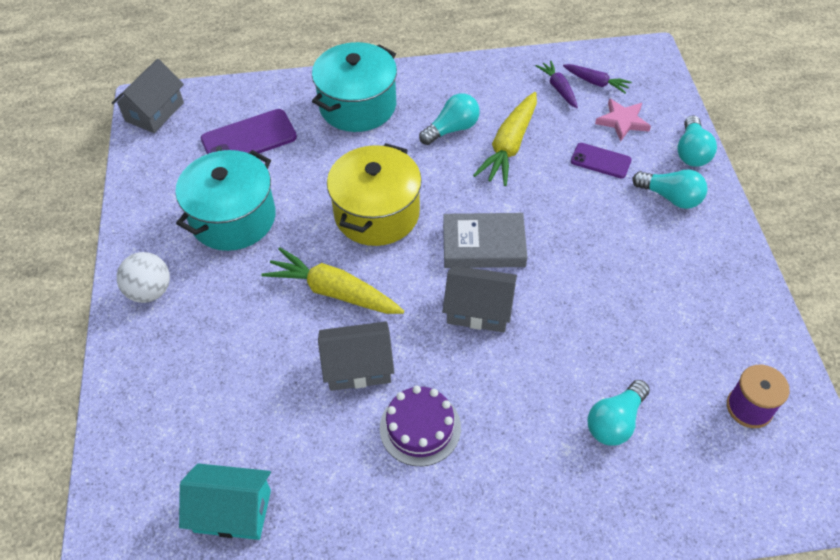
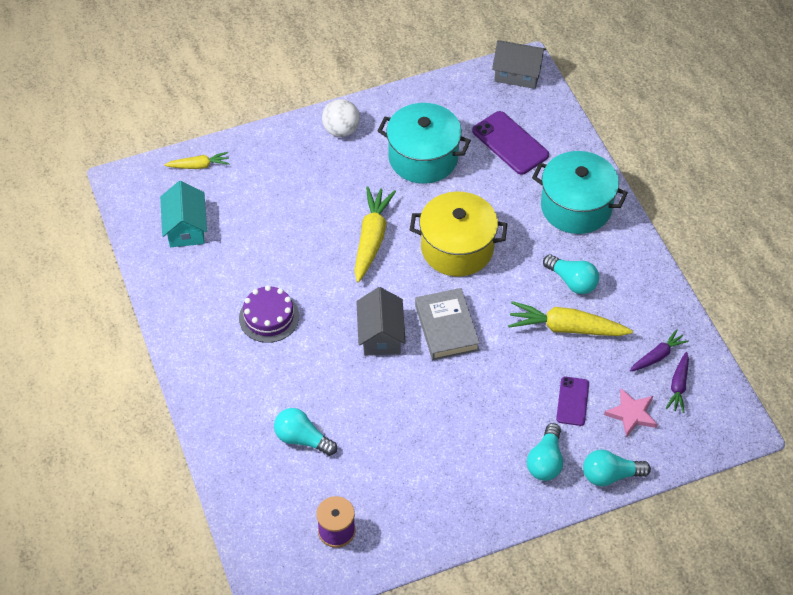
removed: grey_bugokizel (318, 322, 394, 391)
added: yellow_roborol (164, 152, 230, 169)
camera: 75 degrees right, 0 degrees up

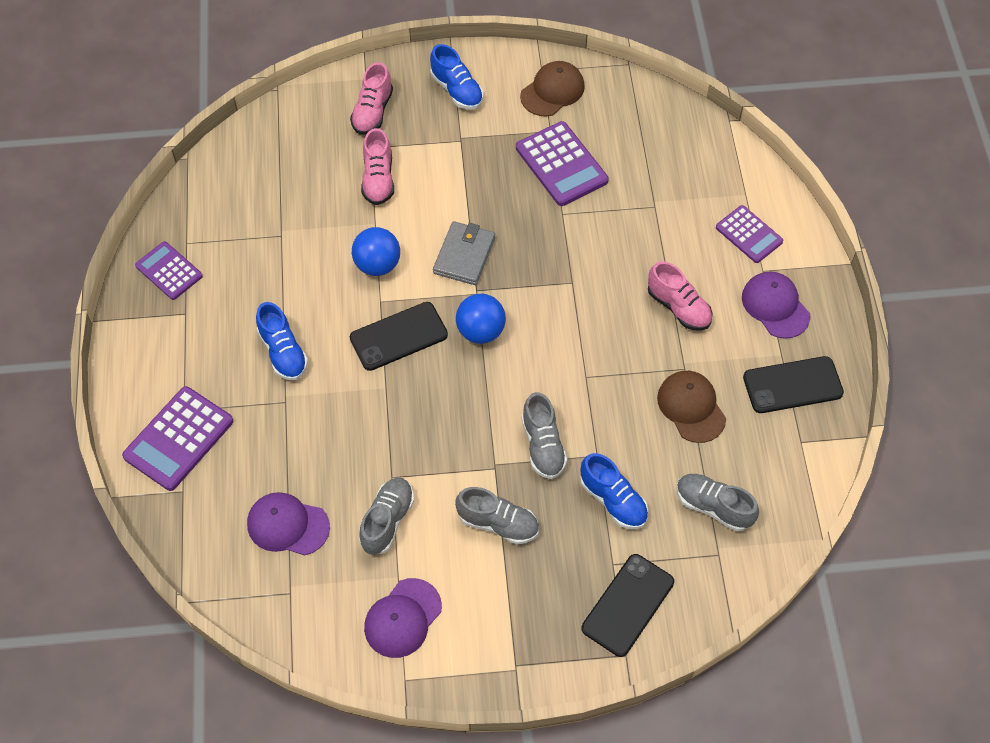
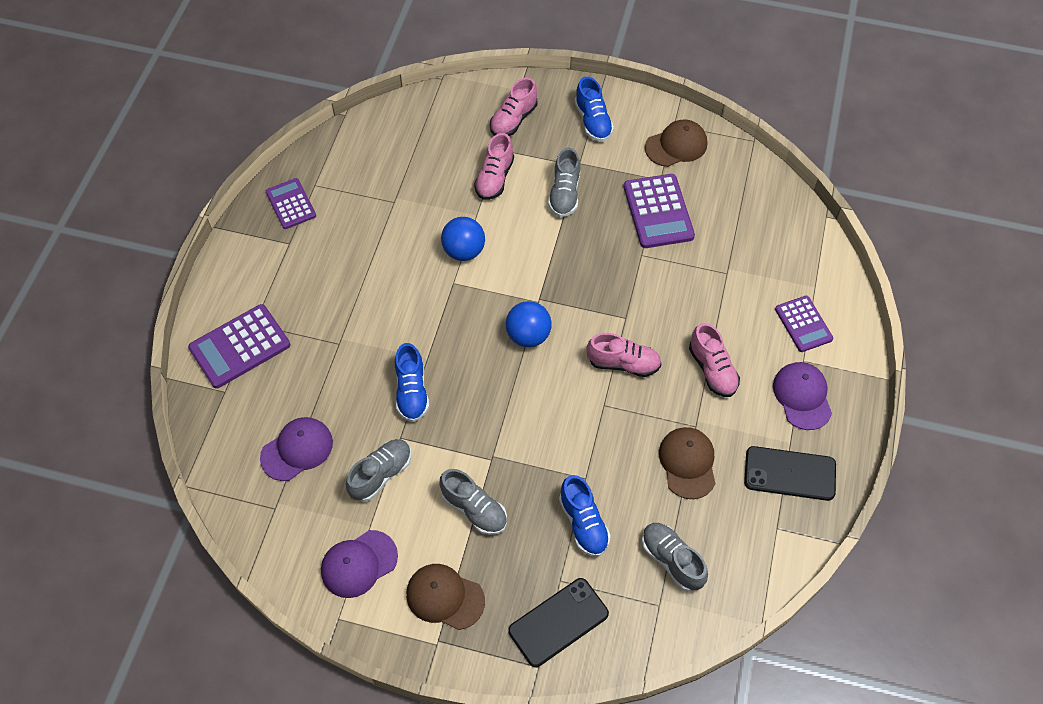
removed: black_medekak (350, 302, 448, 371); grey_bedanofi (433, 221, 495, 285)
added: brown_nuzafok (406, 564, 485, 630); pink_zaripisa (586, 333, 661, 377)
moved: blue_zaripisa (256, 302, 308, 380) to (395, 343, 429, 422); grey_zaripisa (522, 392, 567, 479) to (548, 148, 580, 217)
turned: purple_nuzafok (247, 492, 330, 556) = (260, 417, 333, 481) 105 degrees clockwise
camera: 20 degrees right, 0 degrees up

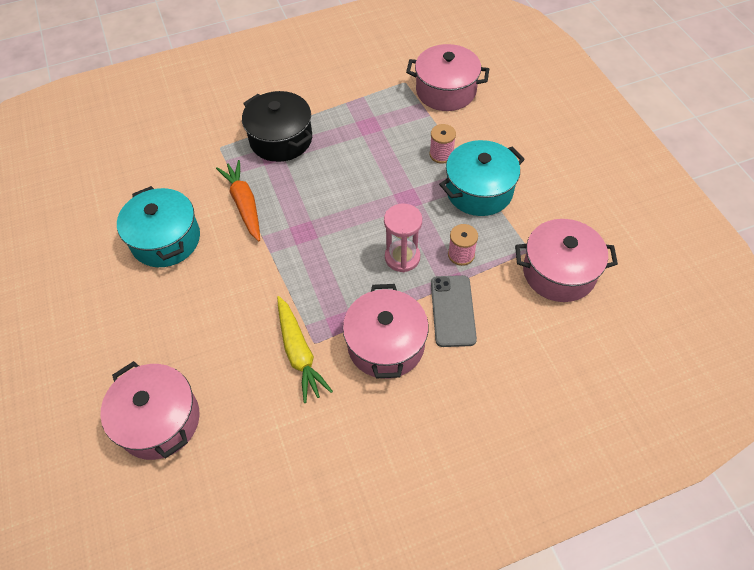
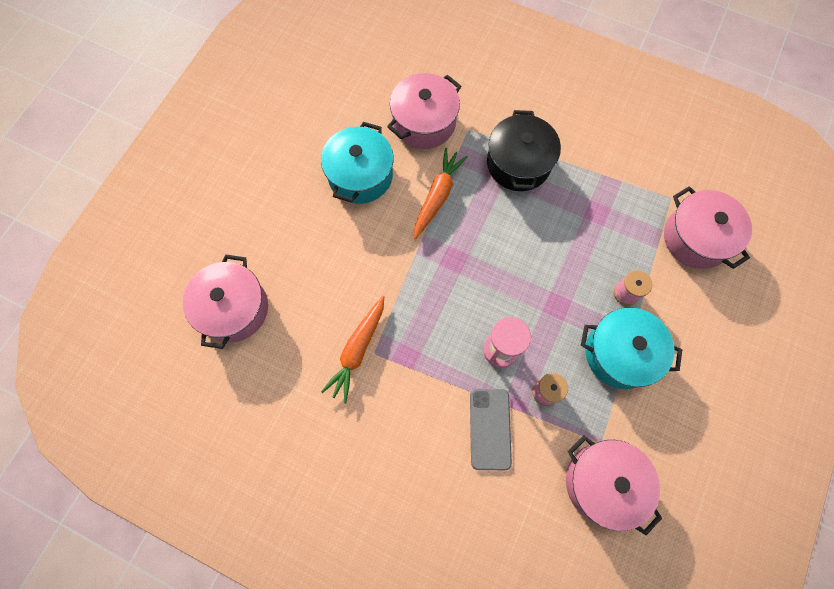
moved: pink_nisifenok (343, 284, 429, 379) to (387, 73, 461, 149)
recoloured: yellow_roborol (277, 296, 333, 403) to orange_roborol (321, 296, 384, 403)
turned: grey_medekak (431, 275, 477, 347) = (470, 389, 512, 470) 45 degrees counterclockwise
camera: 45 degrees right, 15 degrees up

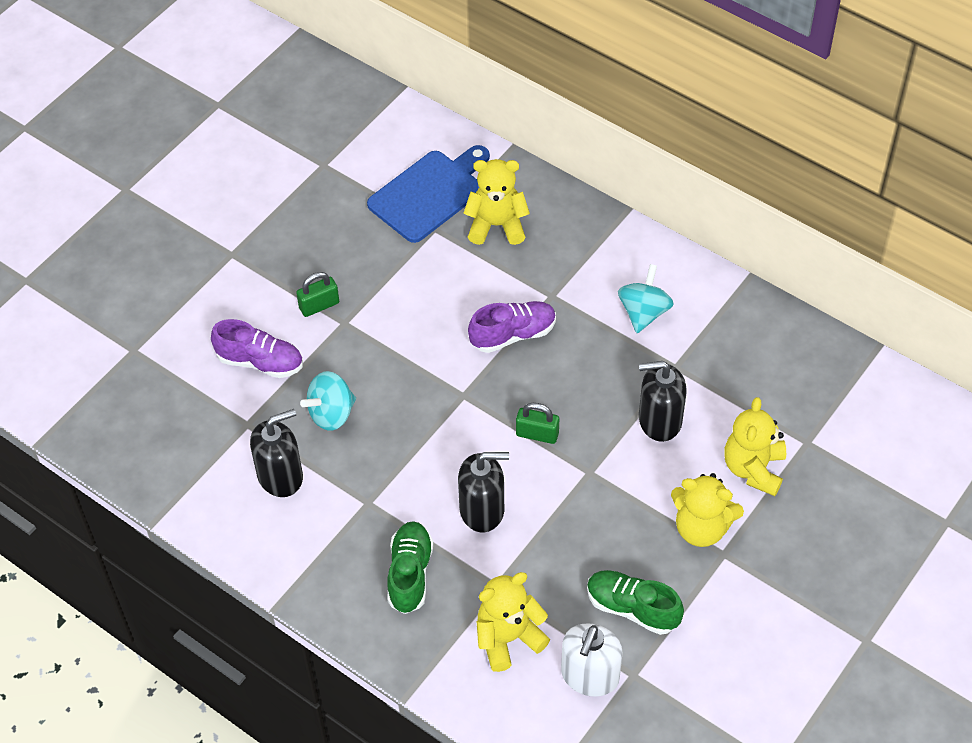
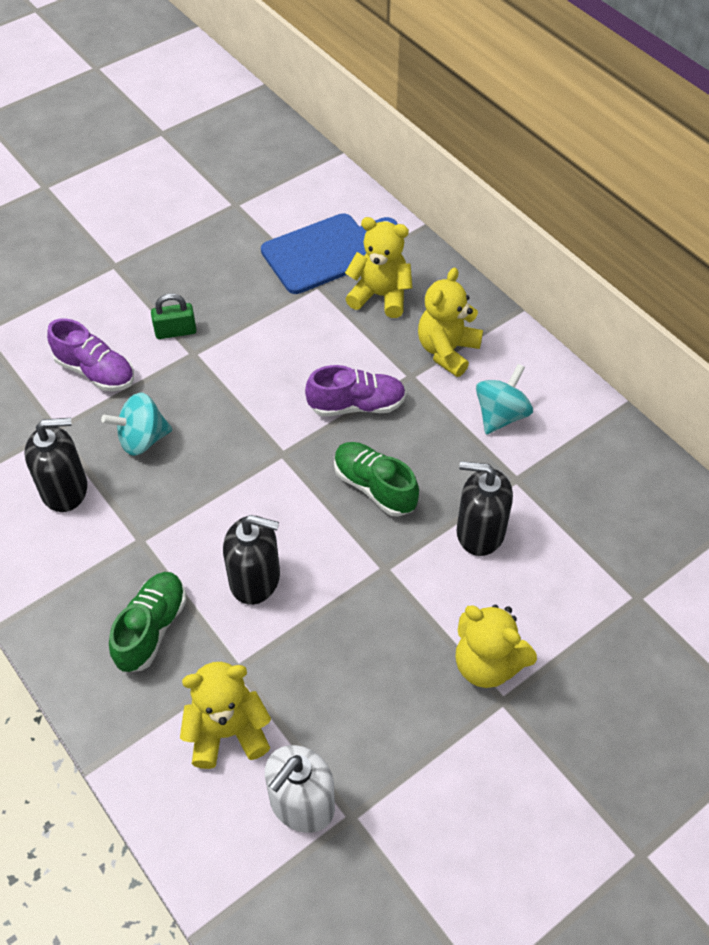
removed: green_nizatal (516, 403, 559, 444)
moved: green_zaripisa (587, 570, 684, 635) to (334, 442, 419, 516); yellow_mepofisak (724, 397, 786, 496) to (418, 267, 483, 377)
camera: 15 degrees right, 0 degrees up

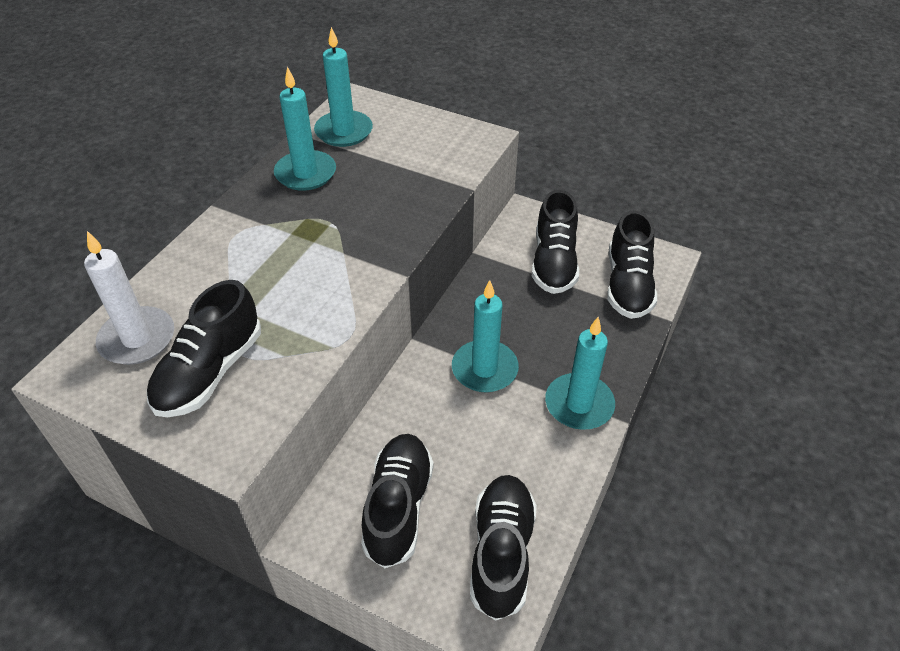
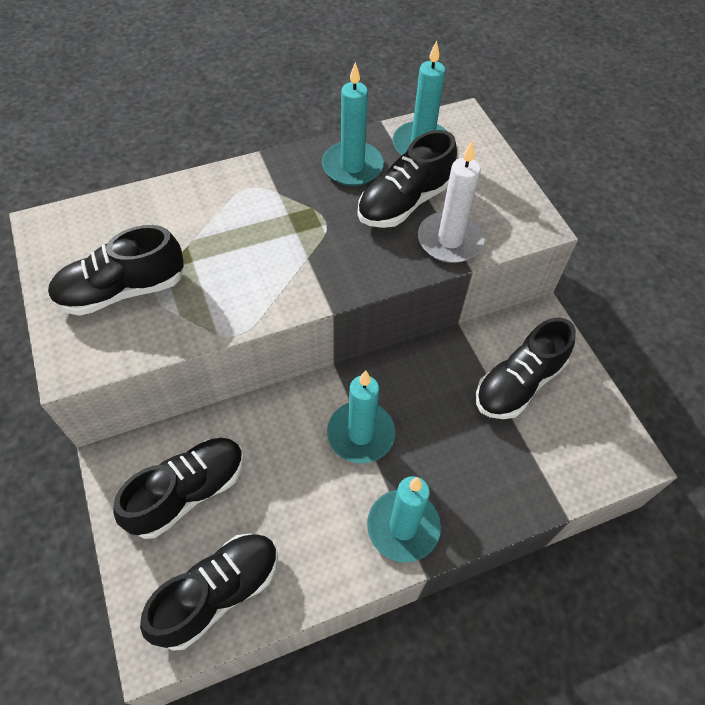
moved: black_zaripisa (607, 210, 657, 319) to (357, 130, 457, 228); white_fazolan (84, 231, 174, 365) to (418, 140, 485, 263)
camera: 40 degrees right, 10 degrees up

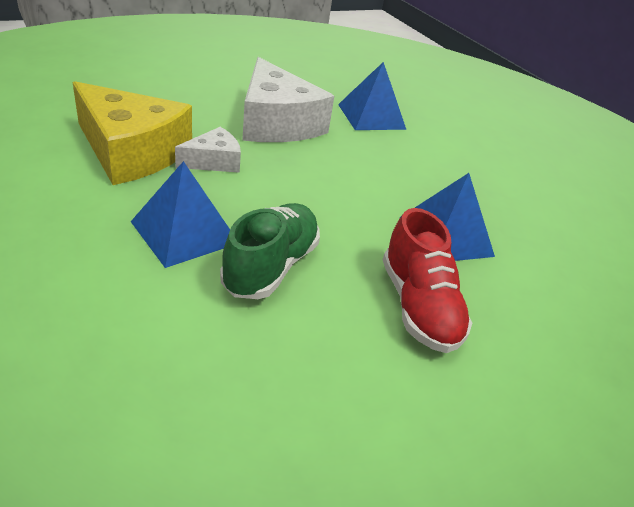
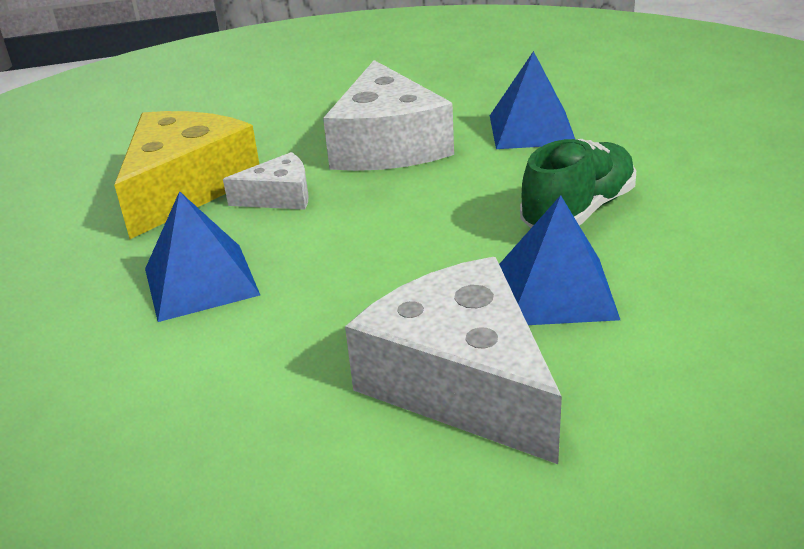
moved: green_zaripisa (220, 203, 320, 299) to (520, 139, 636, 228)
replaced: red_zaripisa (383, 208, 472, 353) to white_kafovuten (345, 257, 562, 464)
turned: yellow_kafovuten (73, 81, 192, 185) = (114, 111, 259, 239) 120 degrees counterclockwise
camera: 25 degrees right, 5 degrees down

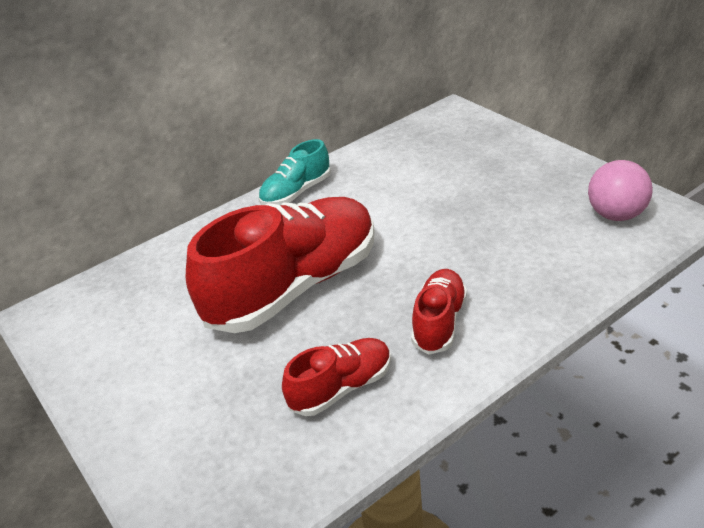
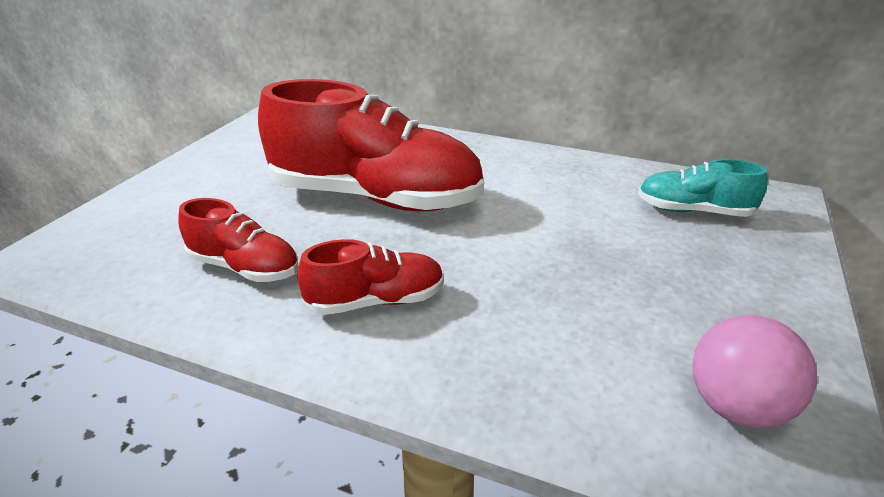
moved: turquoise_zaripisa (258, 139, 331, 205) to (638, 159, 768, 217)
camera: 55 degrees right, 5 degrees down

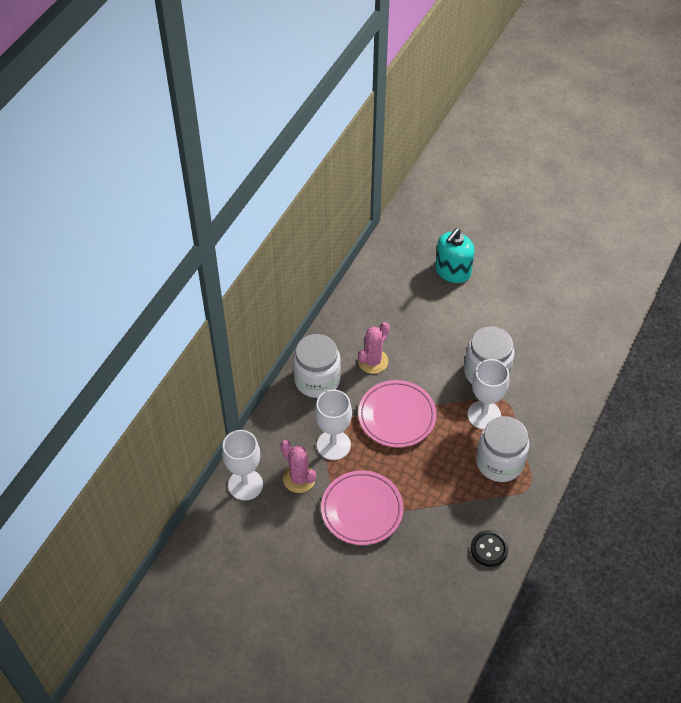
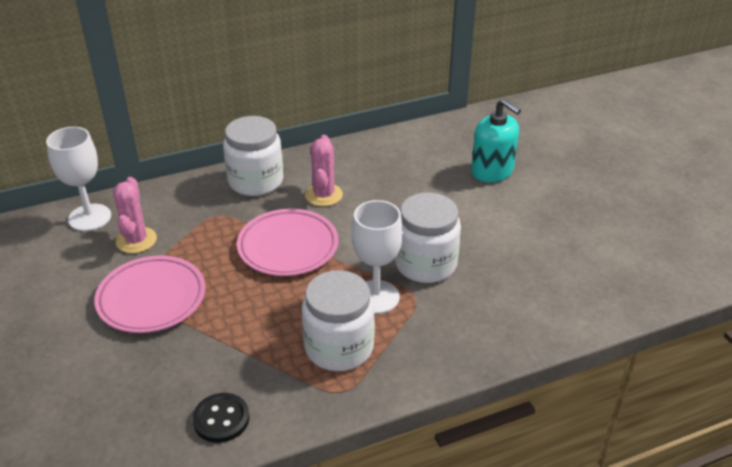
removed: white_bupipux (315, 390, 352, 460)
turned: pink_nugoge (358, 322, 390, 374) = (305, 135, 343, 207) 75 degrees counterclockwise; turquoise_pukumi (435, 228, 475, 283) = (471, 98, 521, 183) 120 degrees counterclockwise
camera: 40 degrees right, 15 degrees down

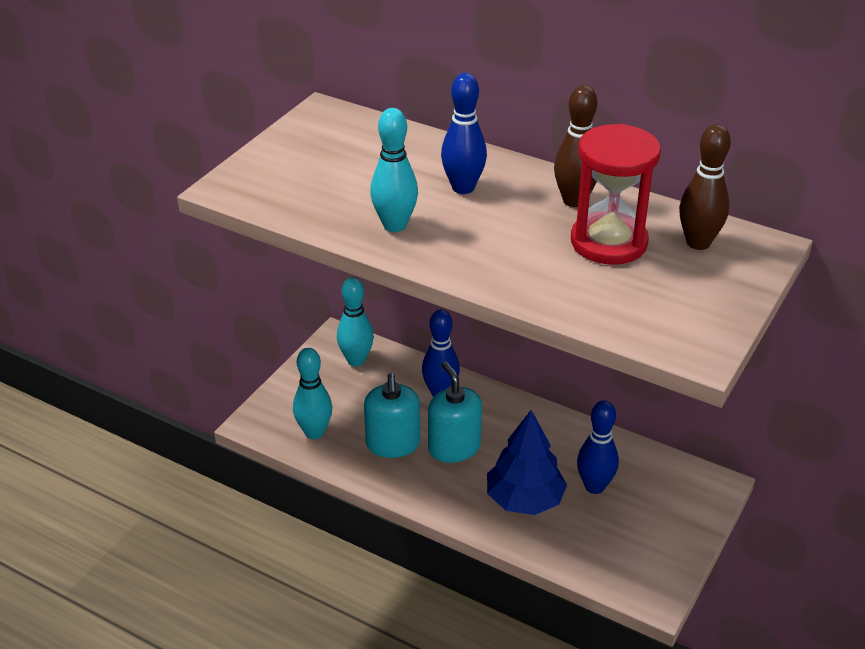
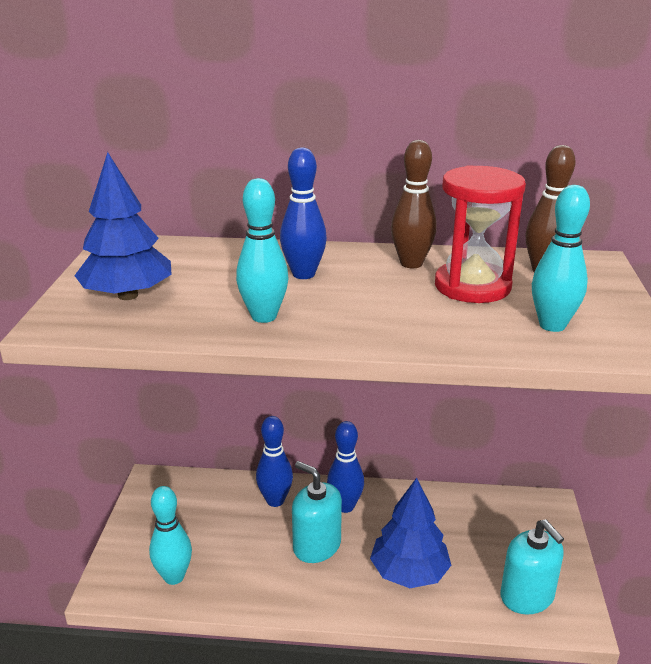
added: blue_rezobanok (74, 152, 172, 300)
moved: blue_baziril (577, 400, 619, 494) to (327, 421, 364, 513); turquoise_pukumi (364, 373, 420, 458) to (500, 519, 564, 614); turquoise_baziril (337, 277, 374, 366) to (532, 185, 590, 332)
camera: 25 degrees left, 10 degrees down

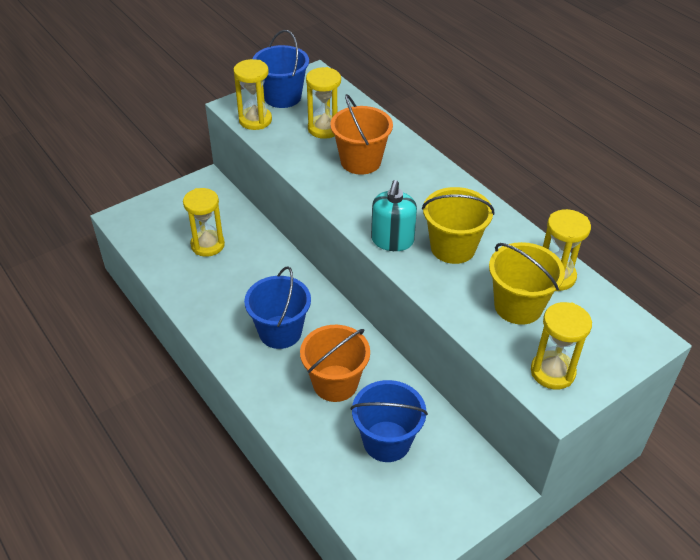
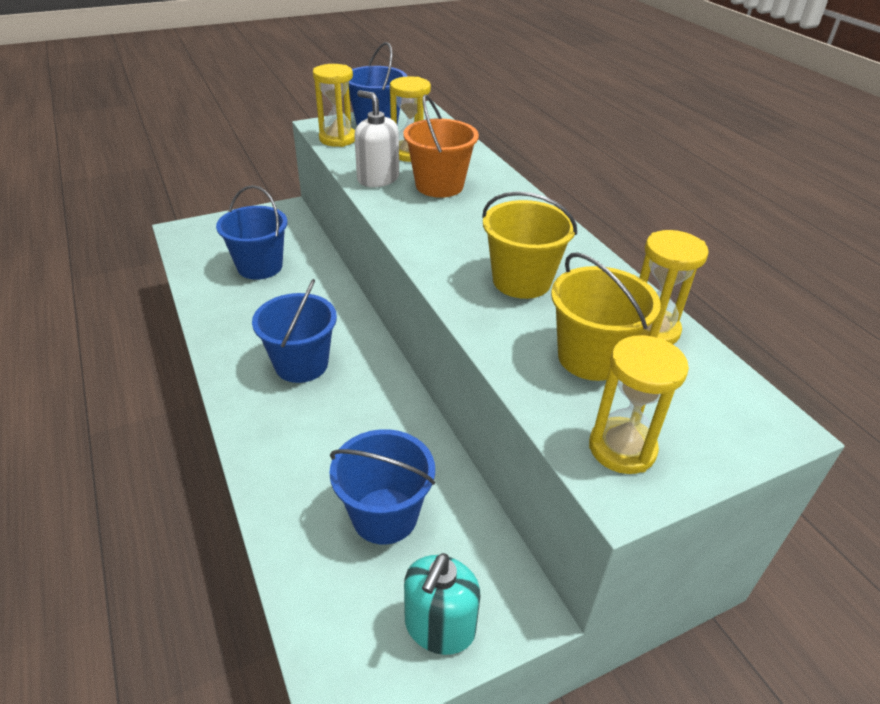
removed: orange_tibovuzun (300, 325, 370, 402)
added: white_pukumi (354, 90, 399, 187)
moved: turquoise_pukumi (371, 180, 417, 251) to (404, 553, 480, 655)
replaced: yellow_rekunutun (183, 188, 225, 257) to blue_tibovuzun (216, 185, 288, 280)
camera: 10 degrees right, 5 degrees down

